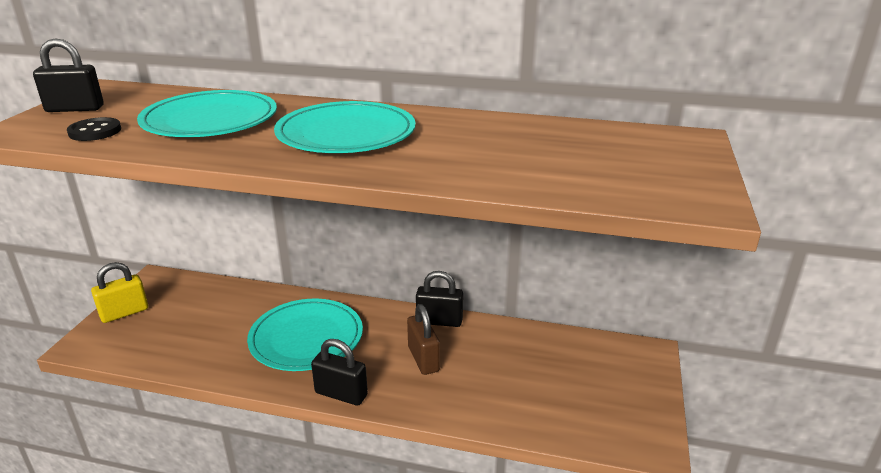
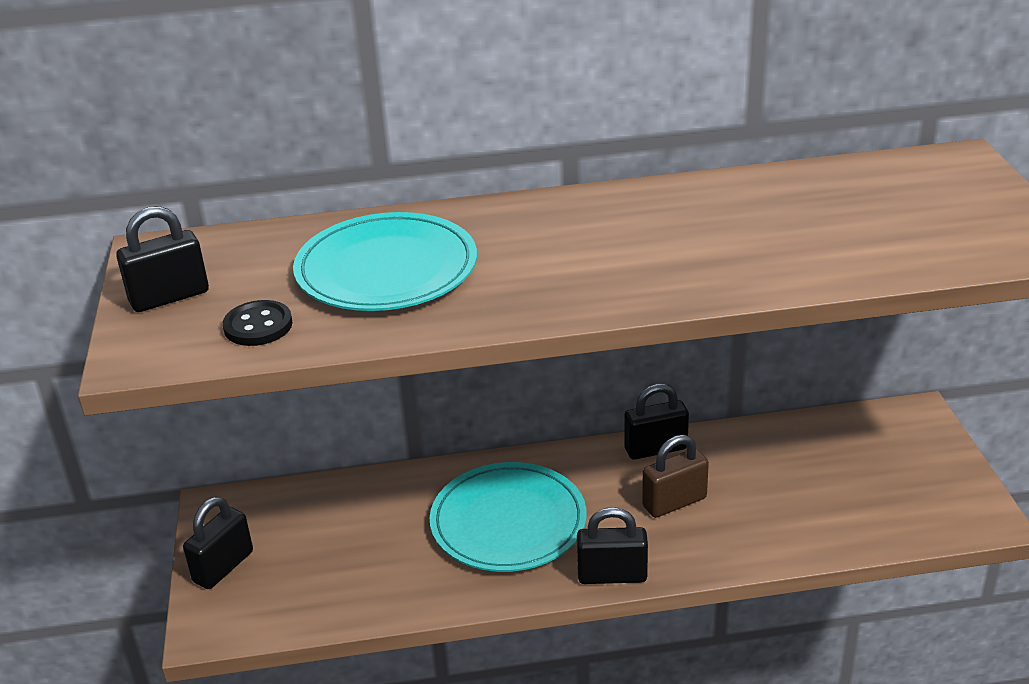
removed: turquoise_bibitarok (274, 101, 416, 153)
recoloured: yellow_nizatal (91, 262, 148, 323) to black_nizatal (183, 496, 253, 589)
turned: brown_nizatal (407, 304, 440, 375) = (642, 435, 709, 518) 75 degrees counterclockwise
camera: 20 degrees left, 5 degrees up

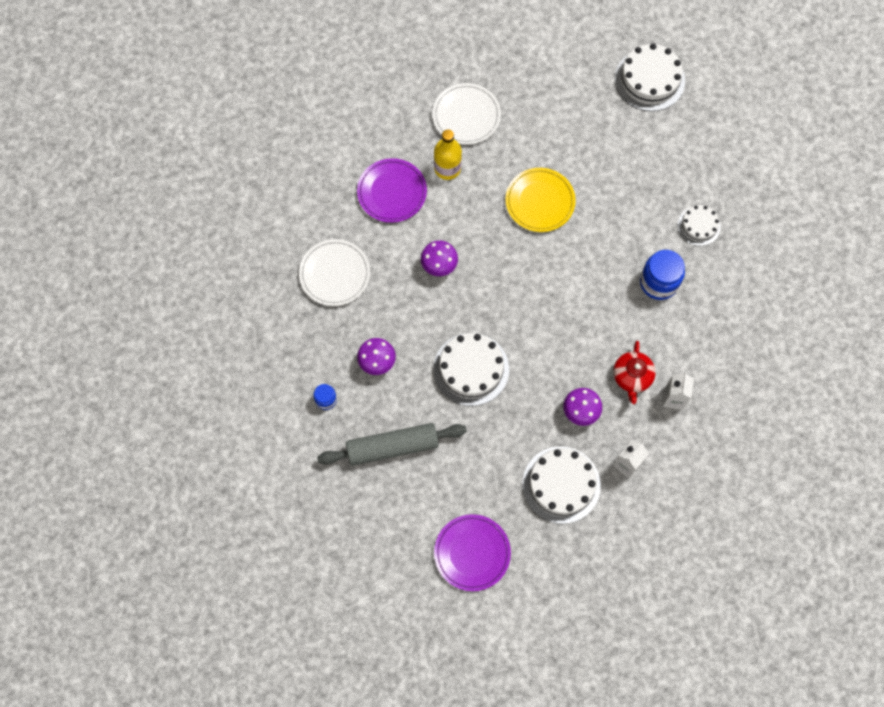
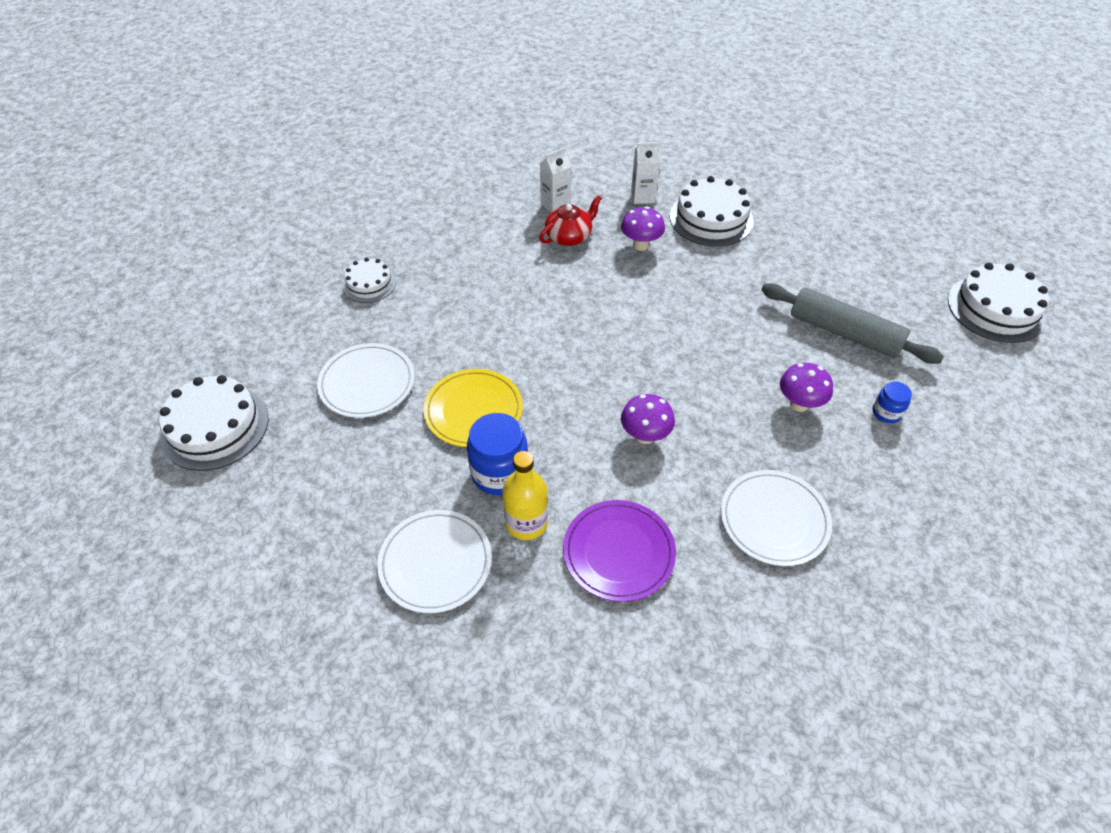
removed: purple_bibitarok (434, 514, 511, 591)
added: white_bibitarok (317, 343, 415, 418)
moved: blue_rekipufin (640, 250, 685, 300) to (467, 413, 528, 495); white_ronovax (433, 333, 509, 406) to (948, 263, 1049, 343)
camera: 135 degrees left, 20 degrees down

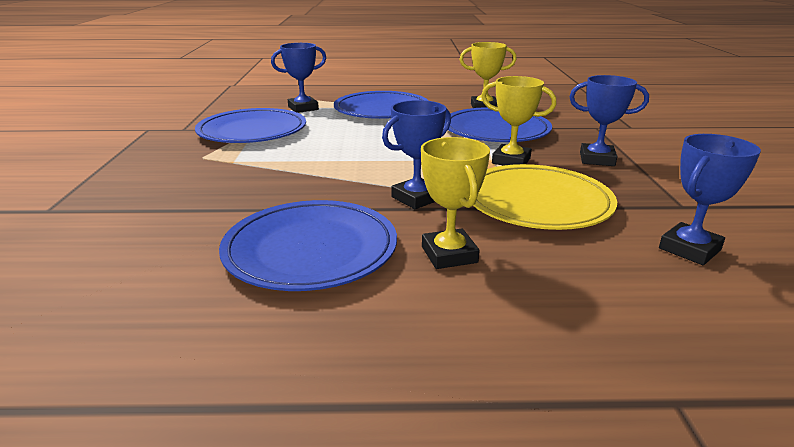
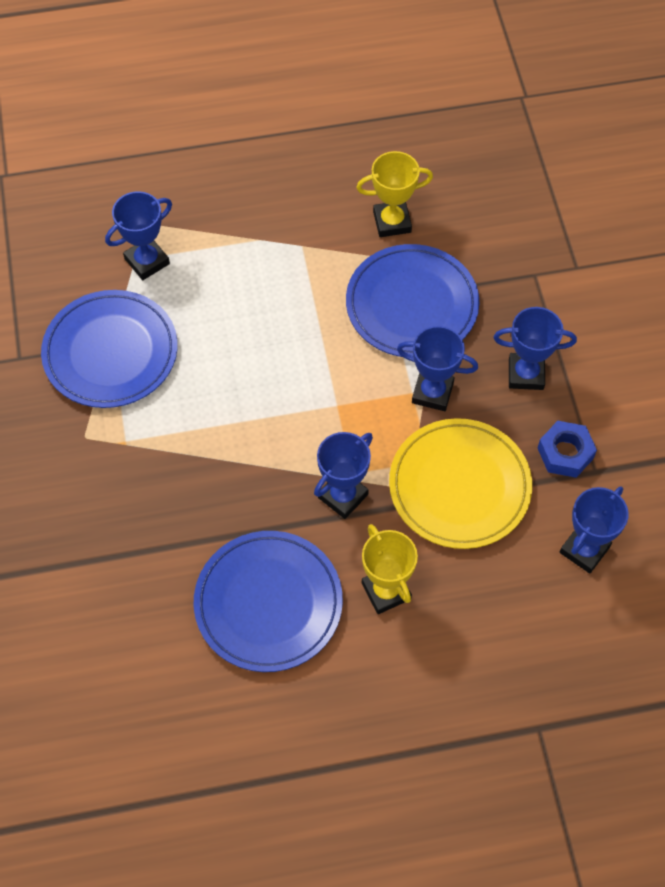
removed: blue_bibitarok (334, 91, 429, 119)
added: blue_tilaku (538, 421, 597, 478)
recoloured: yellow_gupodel (481, 76, 557, 166) to blue_gupodel (397, 326, 478, 411)
camera: 10 degrees left, 35 degrees up

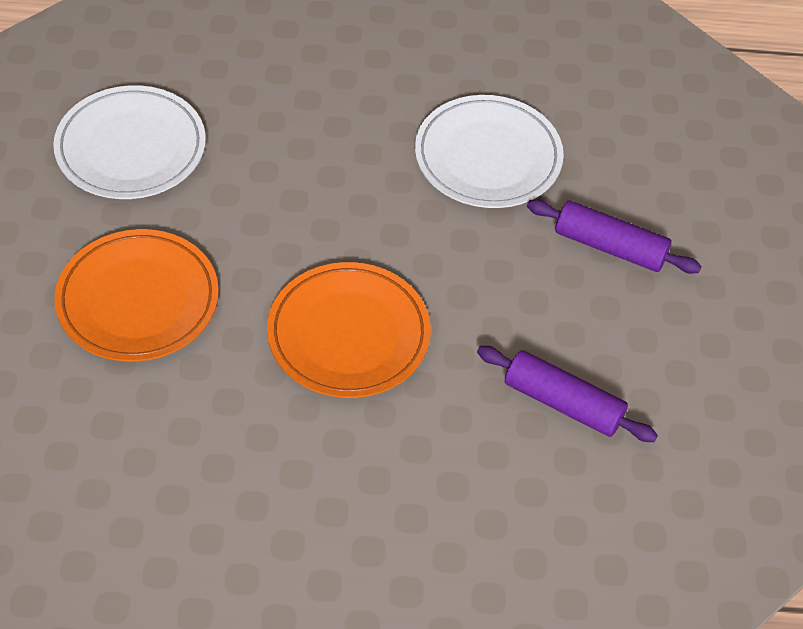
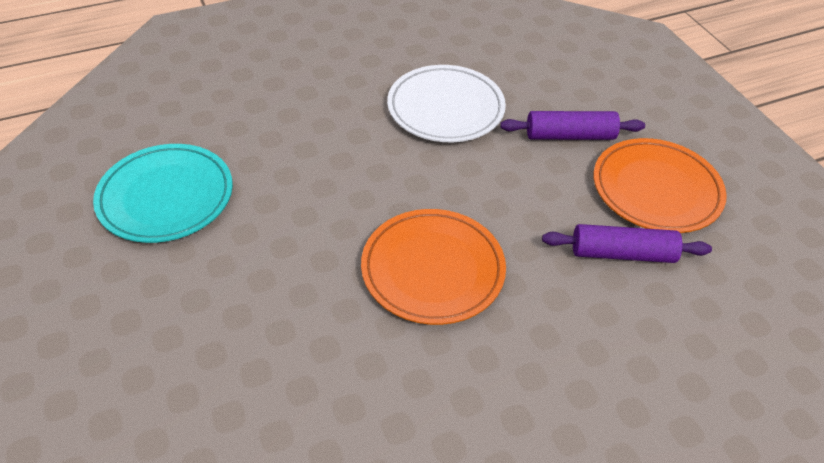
moved: orange_bibitarok (54, 229, 219, 362) to (594, 138, 727, 233)
recoloured: white_bibitarok (53, 85, 206, 199) to turquoise_bibitarok (93, 144, 233, 243)
camera: 25 degrees left, 5 degrees down

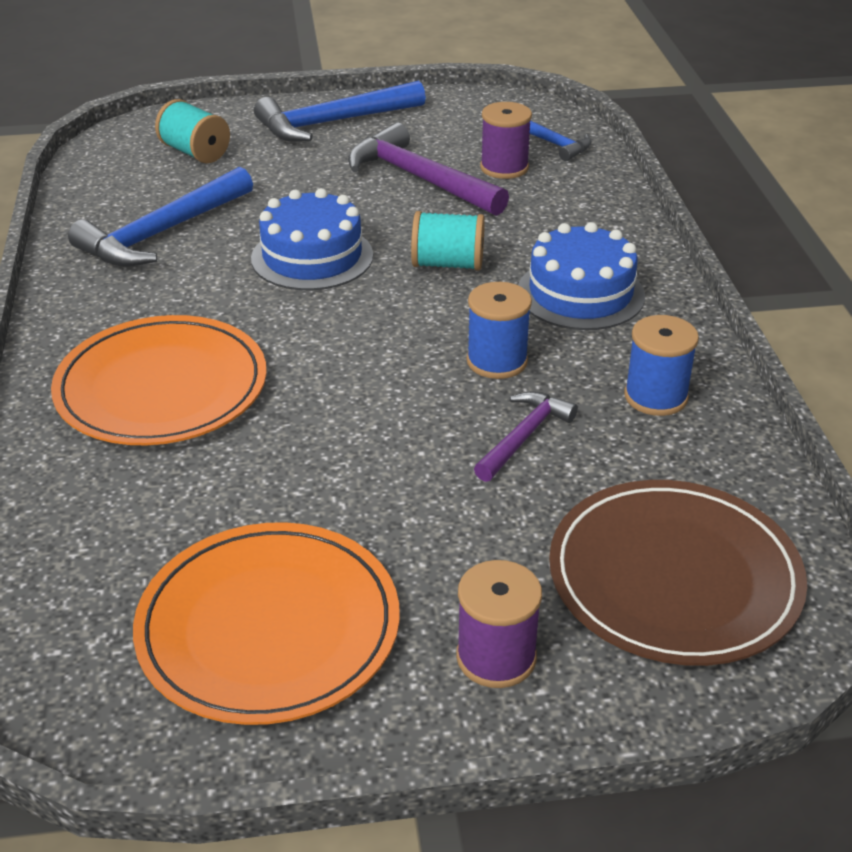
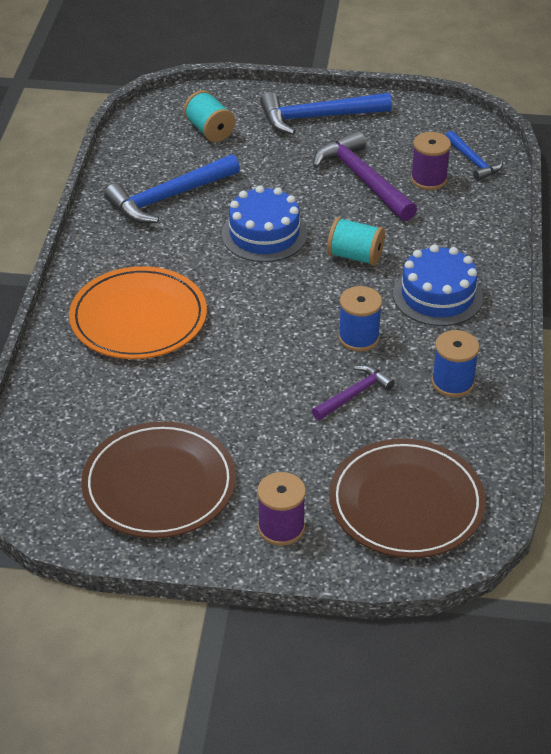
recoloured: orange_bibitarok (133, 522, 400, 725) to brown_bibitarok (81, 421, 236, 538)
camera: 15 degrees right, 5 degrees up

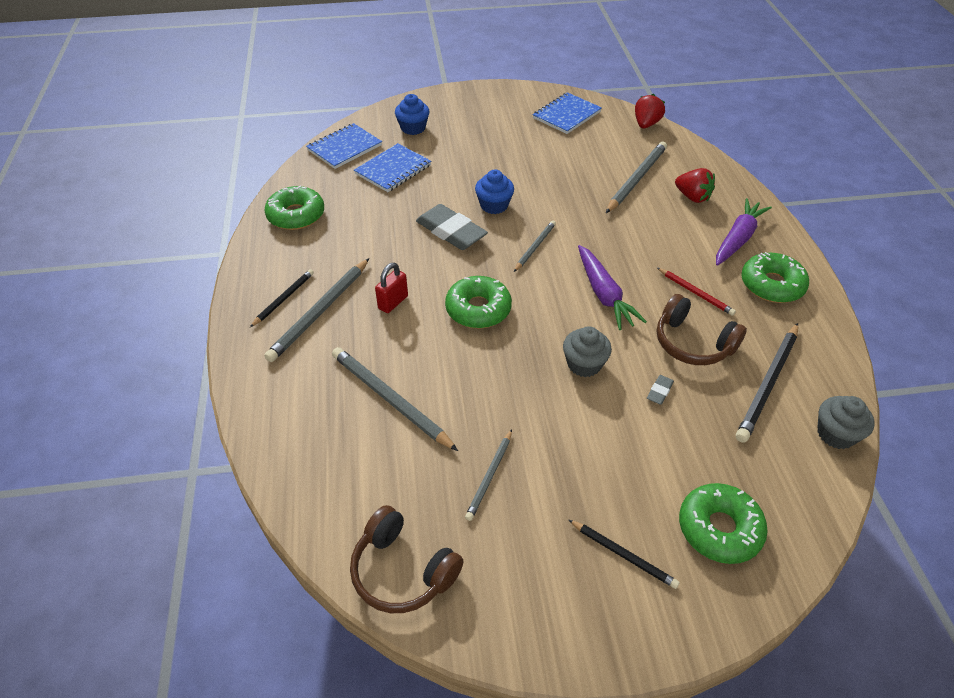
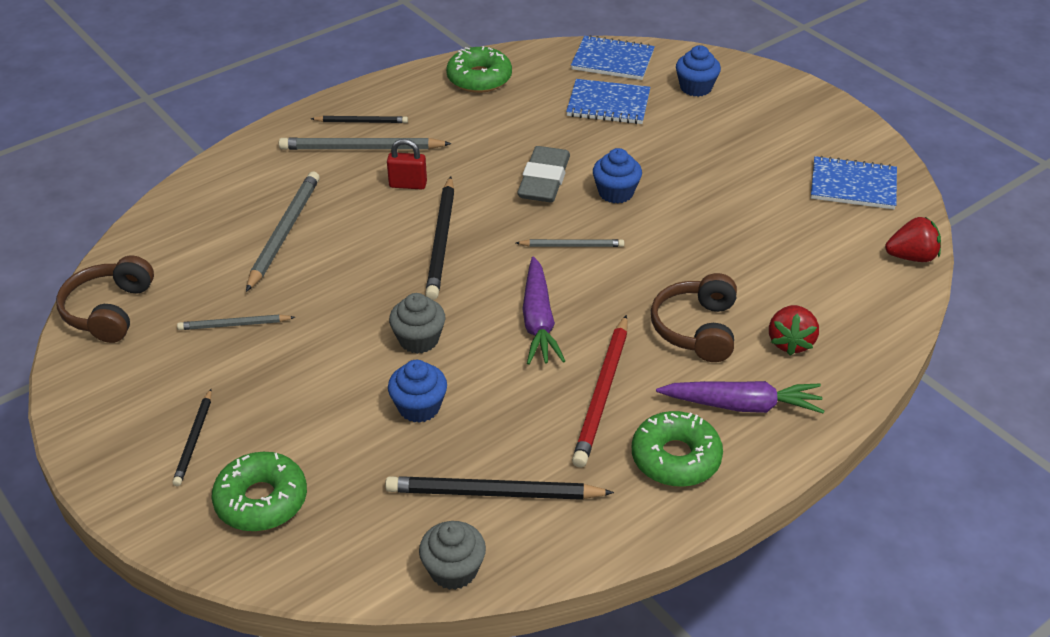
removed: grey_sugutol (606, 142, 667, 213)
moved: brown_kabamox (657, 294, 747, 365) to (651, 273, 737, 362)
replaced: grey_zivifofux (647, 375, 674, 405) to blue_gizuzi (388, 360, 447, 423); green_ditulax (445, 276, 512, 328) to black_sugutol (425, 176, 454, 300)
turned: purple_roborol (578, 245, 647, 330) = (523, 256, 565, 365) 45 degrees counterclockwise
resized: red_sugutol (658, 268, 736, 316) = (572, 315, 627, 467) x1.72
camera: 60 degrees right, 5 degrees down

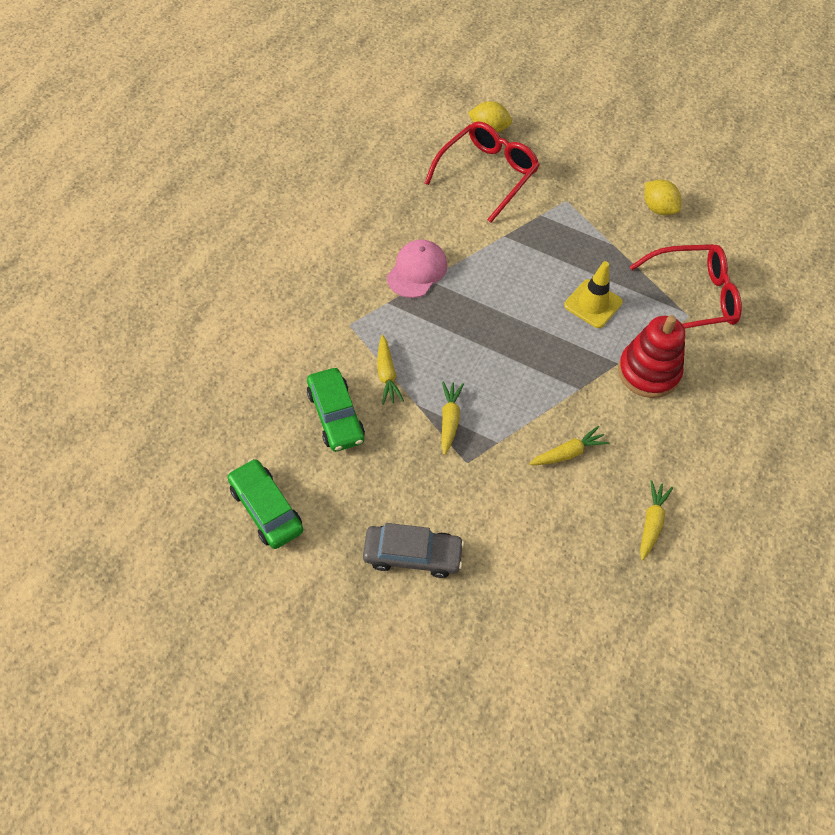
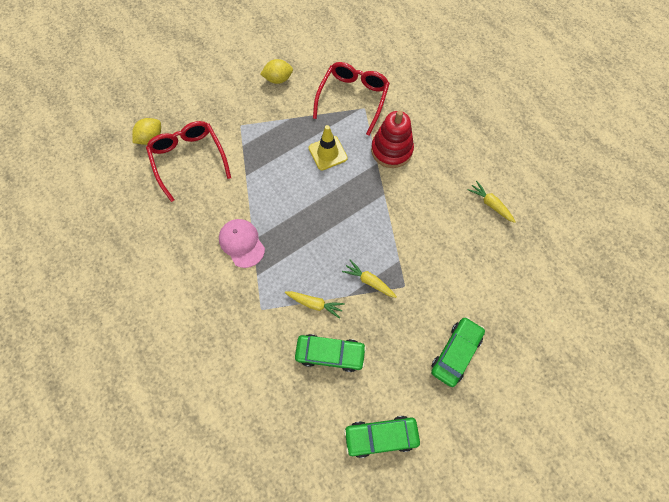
removed: yellow_roborol (529, 426, 609, 465)
recoloured: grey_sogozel (363, 523, 464, 578) to green_sogozel (431, 317, 485, 387)
camera: 60 degrees left, 10 degrees up

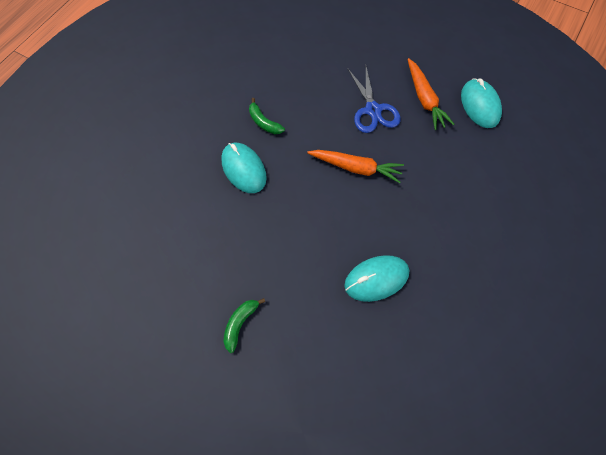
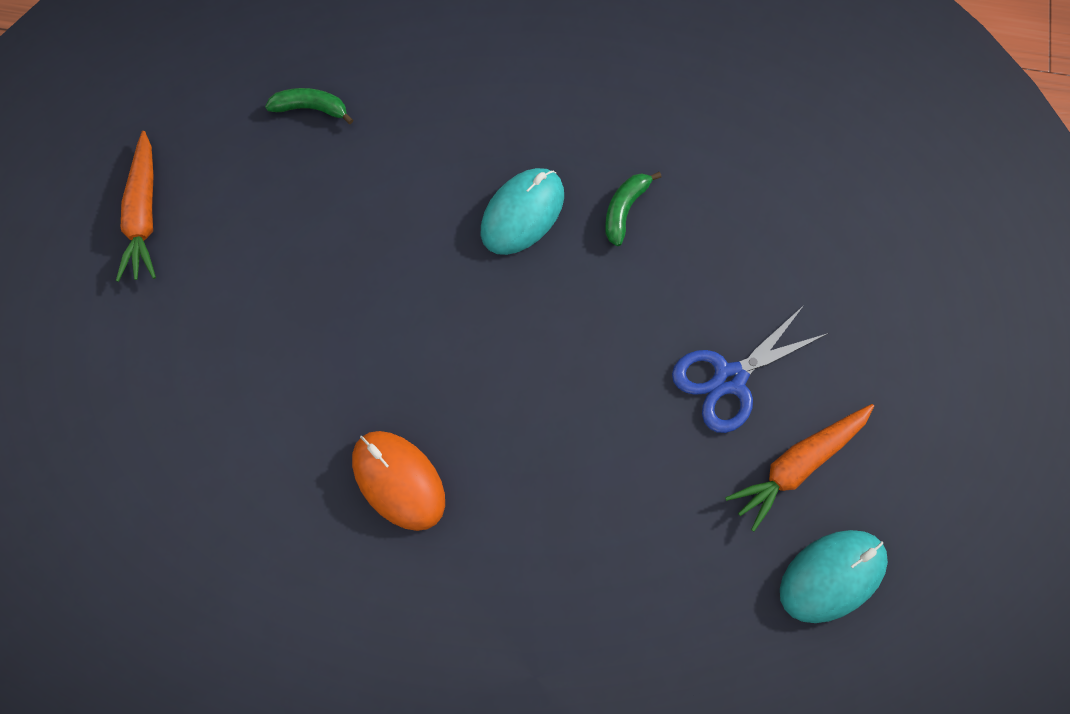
moved: orange_roborol (307, 150, 404, 183) to (116, 131, 156, 282); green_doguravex (224, 298, 265, 353) to (265, 88, 353, 124)
recoloured: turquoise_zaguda (344, 255, 409, 302) to orange_zaguda (352, 431, 445, 531)
camera: 70 degrees right, 5 degrees up

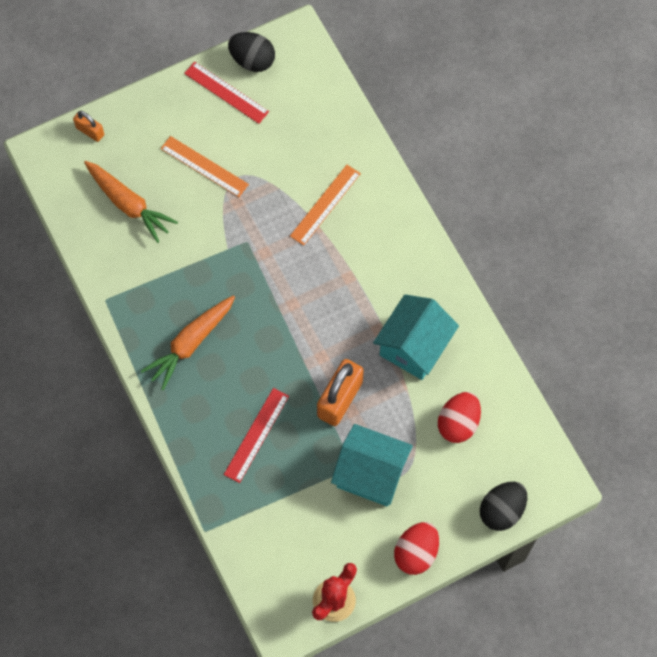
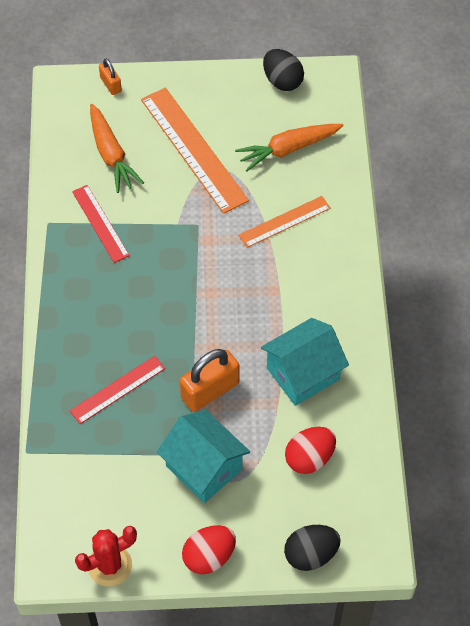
moved: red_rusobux (184, 62, 269, 124) to (72, 185, 130, 263); orange_roborol (141, 295, 235, 390) to (235, 124, 343, 172)
resized: orange_rusobux (161, 136, 249, 197) = (141, 88, 249, 214) x1.75
camera: 25 degrees right, 10 degrees down

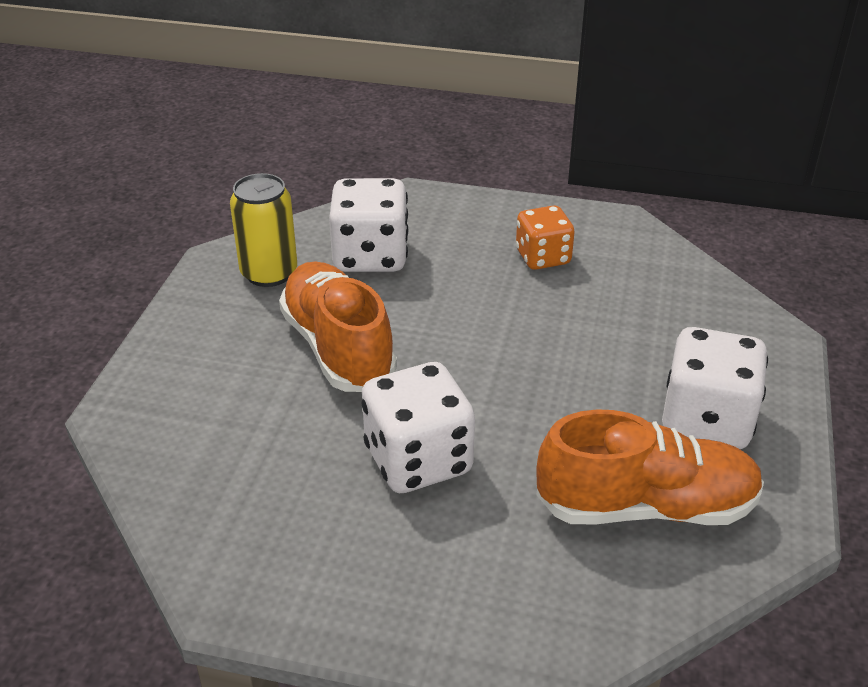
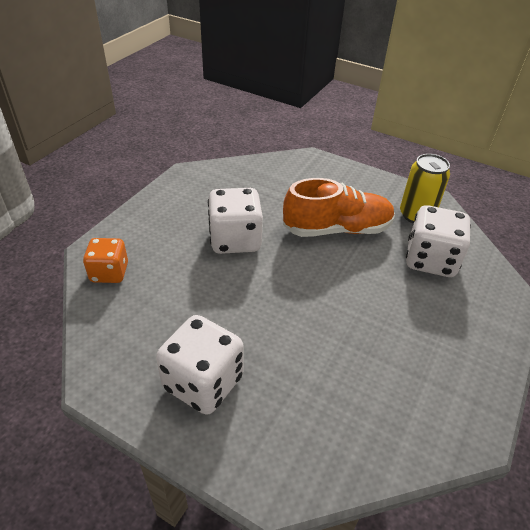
removed: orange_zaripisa (536, 409, 764, 525)
moved: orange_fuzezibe (516, 205, 575, 270) to (83, 238, 128, 283)
camera: 105 degrees right, 5 degrees up

